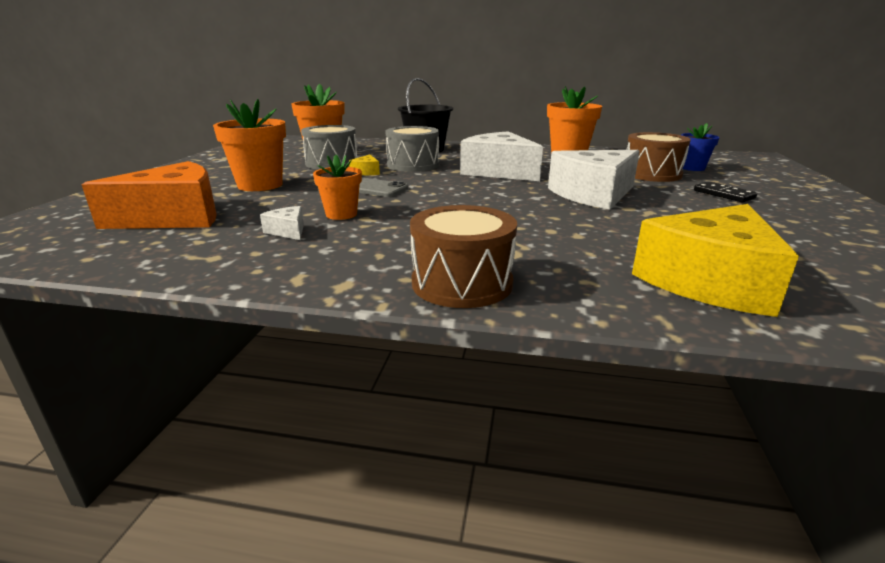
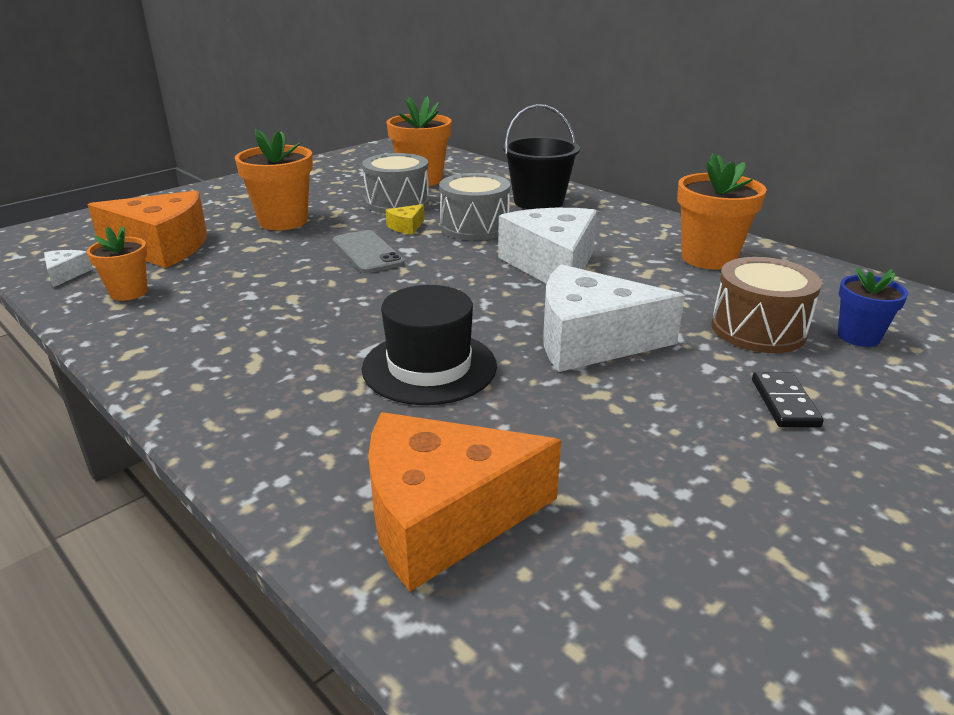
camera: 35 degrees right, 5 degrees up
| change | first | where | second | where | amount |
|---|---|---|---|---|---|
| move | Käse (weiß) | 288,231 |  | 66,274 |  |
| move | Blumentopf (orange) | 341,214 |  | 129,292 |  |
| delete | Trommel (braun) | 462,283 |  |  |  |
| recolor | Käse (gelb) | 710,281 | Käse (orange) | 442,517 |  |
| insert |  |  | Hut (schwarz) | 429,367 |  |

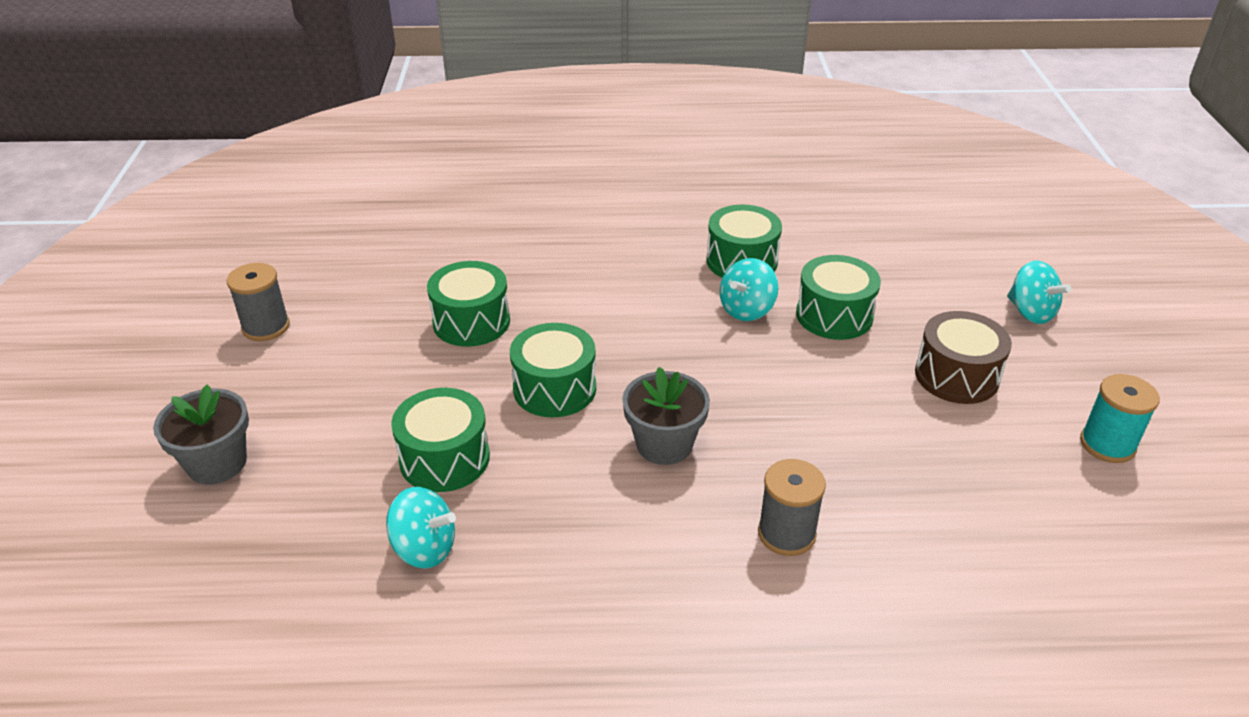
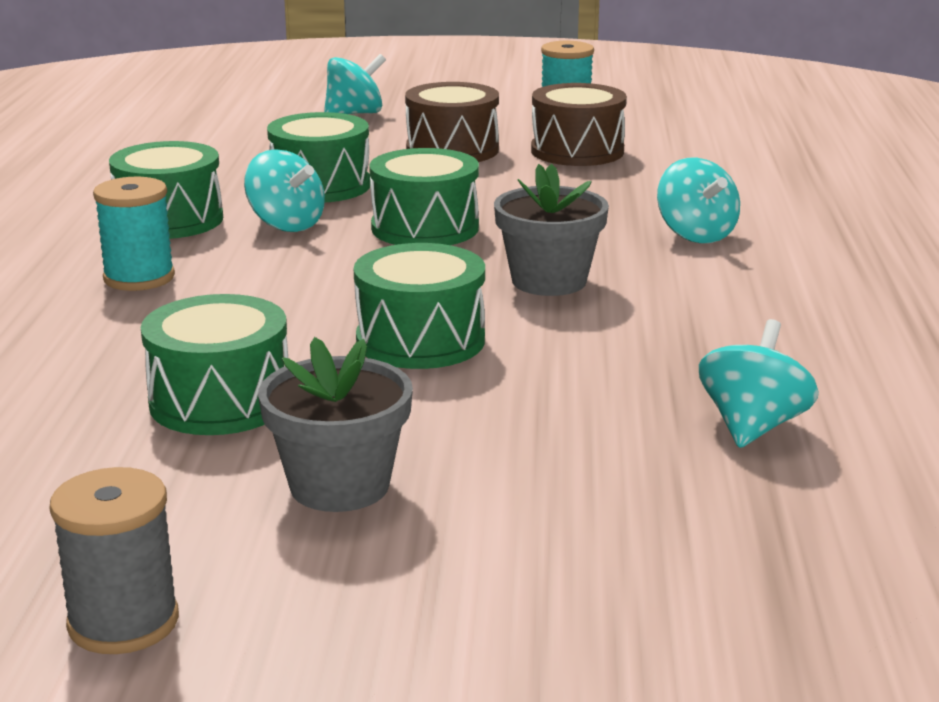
camera: 85 degrees left, 15 degrees down
| change | first | where | second | where | amount |
|---|---|---|---|---|---|
| move | Blumentopf (grau) | 217,463 |  | 339,486 |  |
| move | Trommel (grün) | 444,458 |  | 425,228 |  |
| replace | Garnrolle (grau) | 786,534 | Kreisel (türkis) | 696,235 |  |
| insert |  |  | Garnrolle (türkis) | 139,278 |  |
| insert |  |  | Trommel (braun) | 577,151 |  |

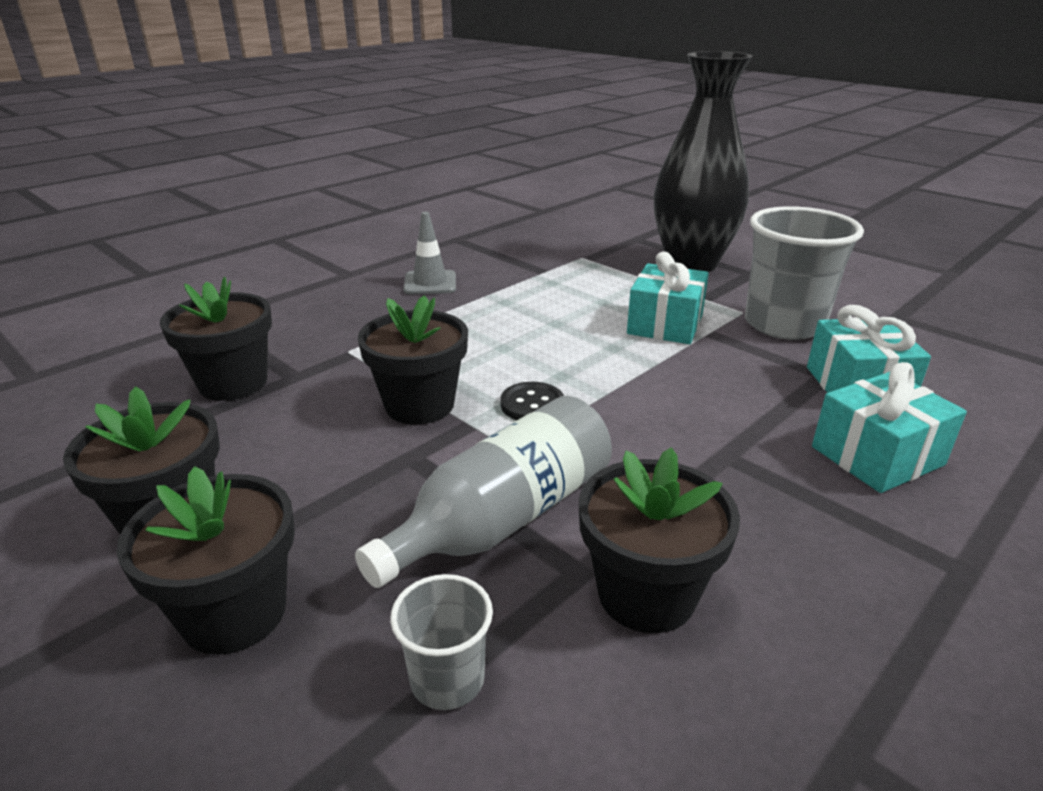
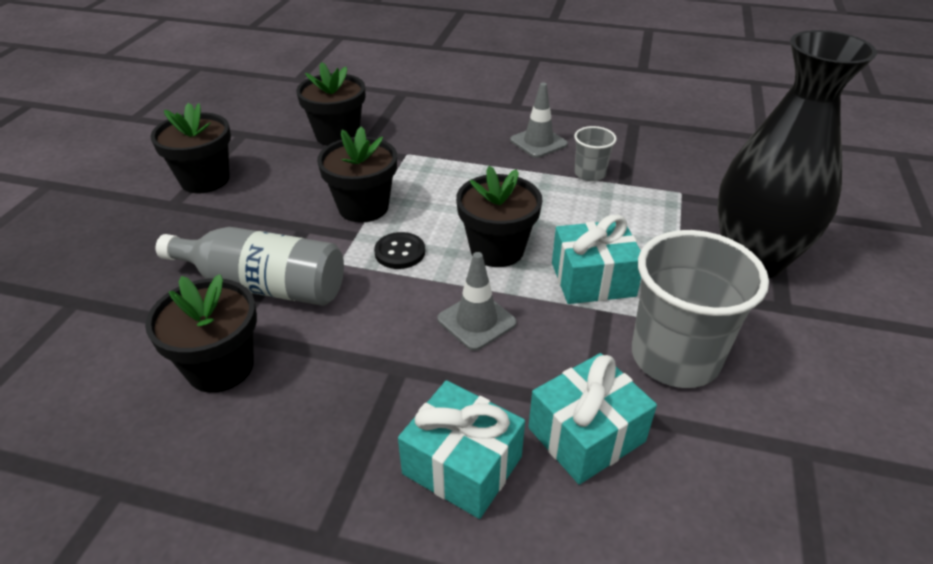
camera: 60 degrees right, 10 degrees up
| change | first | where | second | where | amount |
|---|---|---|---|---|---|
| move | Blumentopf (schwarz) | 234,613 |  | 497,249 |  |
| move | Becher (grau) | 447,679 |  | 590,174 |  |
| insert |  |  | Leitkegel (grau) | 476,321 |  |

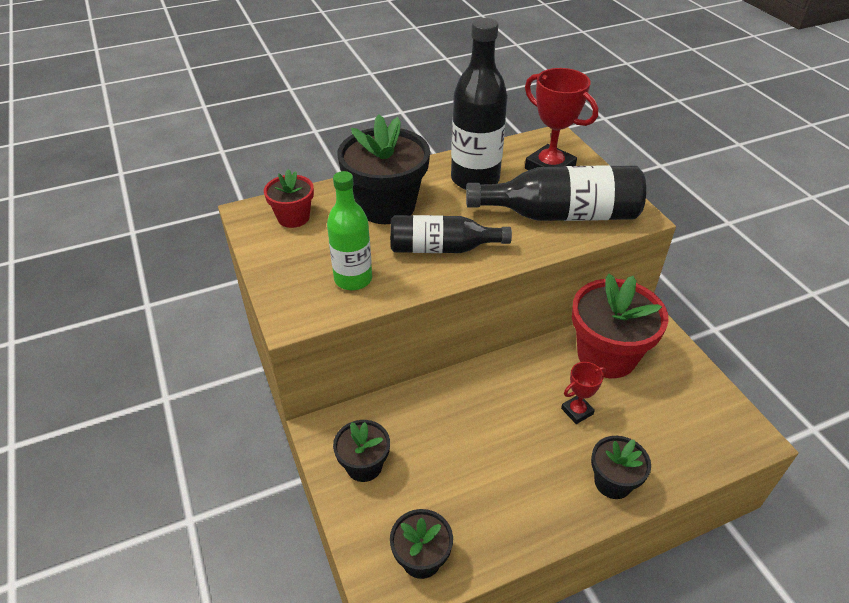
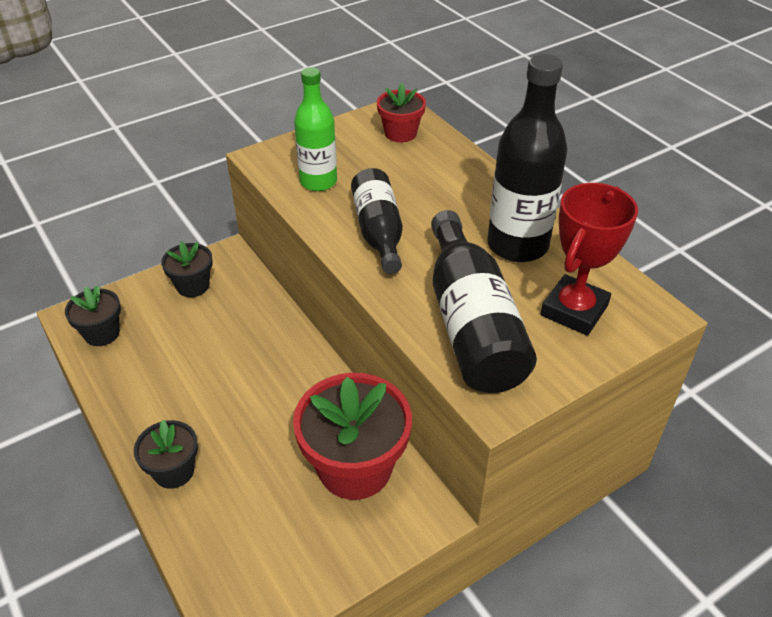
camera: 80 degrees right, 0 degrees up
| change | first | where | second | where | amount |
|---|---|---|---|---|---|
| delete | Blumentopf (schwarz) | 386,206 |  |  |  |
| delete | Pokal (rot) | 577,411 |  |  |  |

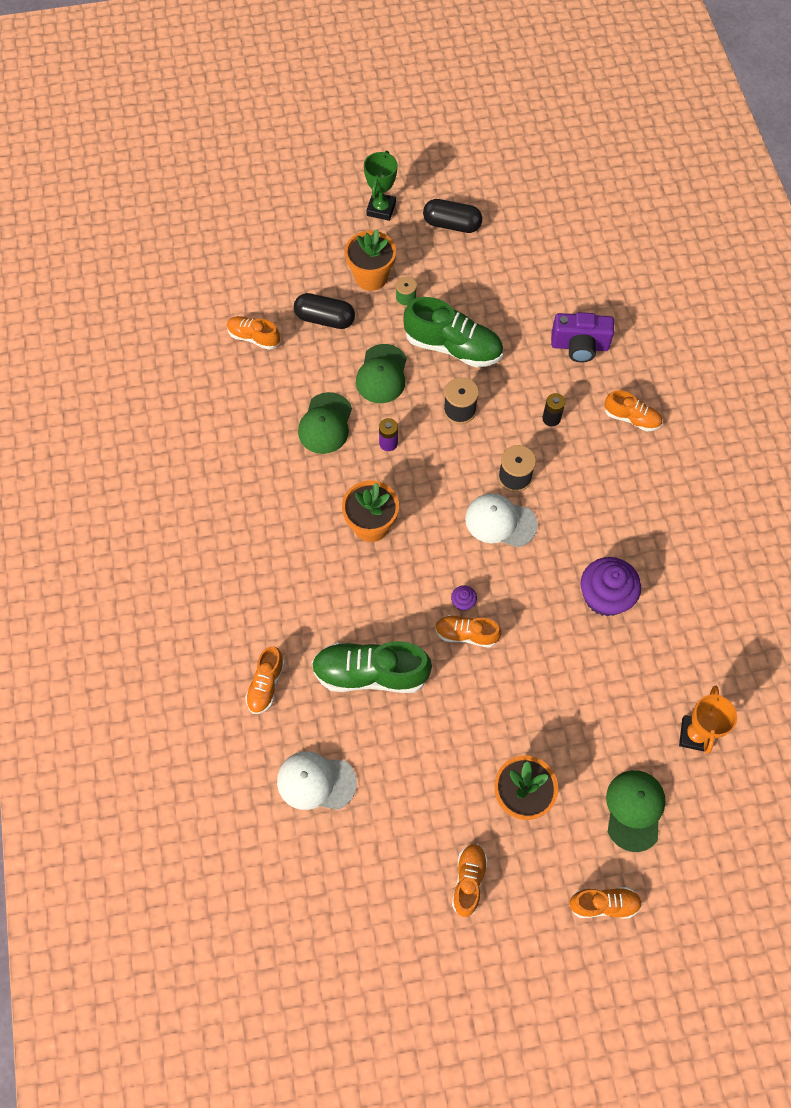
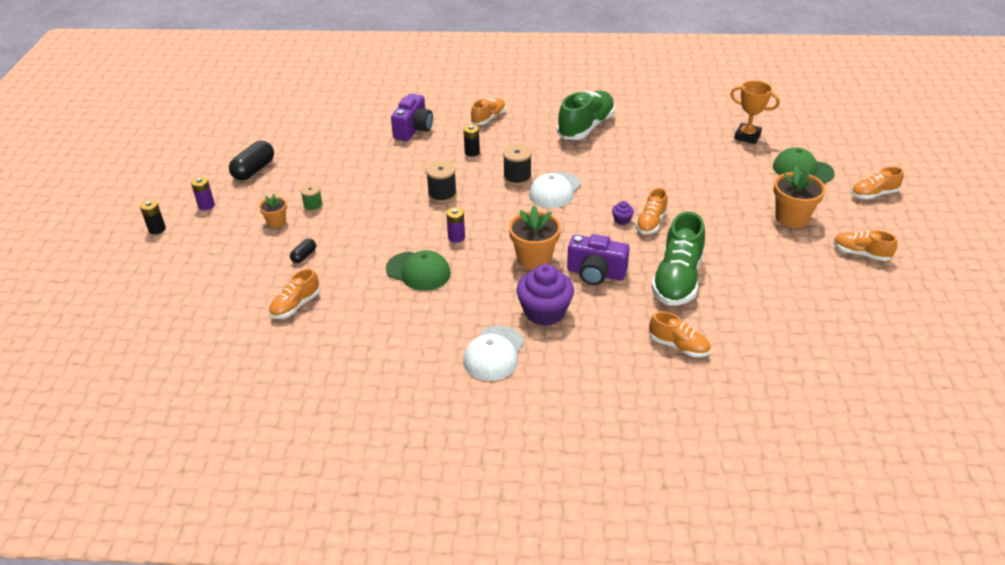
camera: 75 degrees left, 25 degrees down
| change | first | where | second | where | amount |
|---|---|---|---|---|---|
| move | Kappe (weiß) | 316,781 |  | 494,353 |  |
| resize | Kapsel (schwarz) | 325,319 |  | 304,256 | x0.53 |
| resize | Blumentopf (orange) | 371,277 |  | 276,222 | x0.56 |
| delete | Kappe (grün) | 382,374 |  |  |  |
| replace | Pokal (grün) | 381,209 | Batterie (lila) | 206,205 |  |
| move | Schuh (grün) | 453,347 |  | 586,127 |  |
| rotate | Schuh (orange) | 603,904 |  | 873,194 | 120 degrees counterclockwise |
| move | Muffin (lila) | 605,596 |  | 544,312 |  |
| insert |  |  | Batterie (schwarz) | 157,229 |  |
| insert |  |  | Kamera (lila) | 596,273 |  |

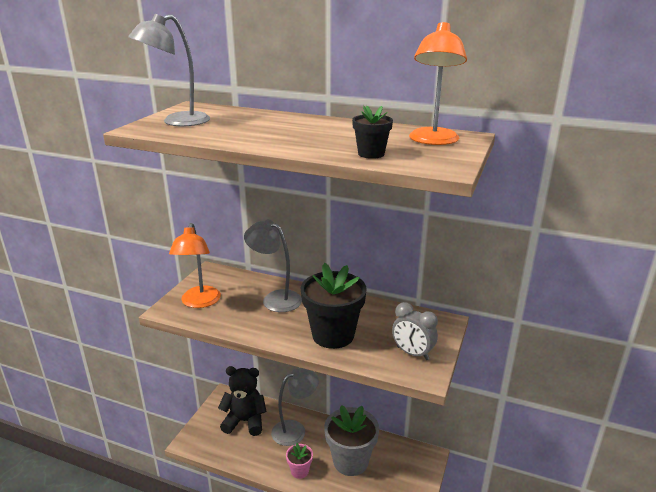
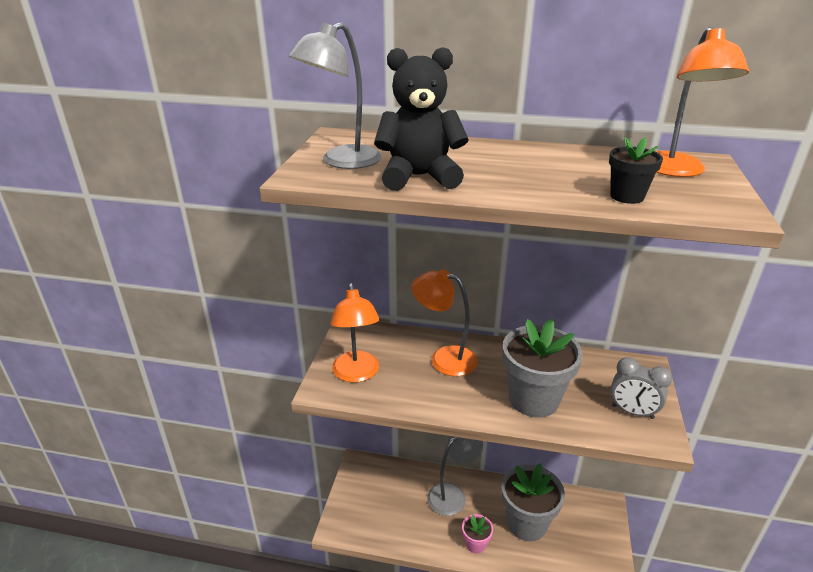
camera: 10 degrees left, 5 degrees up
| change | first | where | second | where | amount |
|---|---|---|---|---|---|
| move | Teddybär (schwarz) | 245,421 |  | 419,177 |  |
| recolor | Lampe (grau) | 275,298 | Lampe (orange) | 444,358 |  |
| recolor | Blumentopf (schwarz) | 333,335 | Blumentopf (grau) | 534,399 |  |

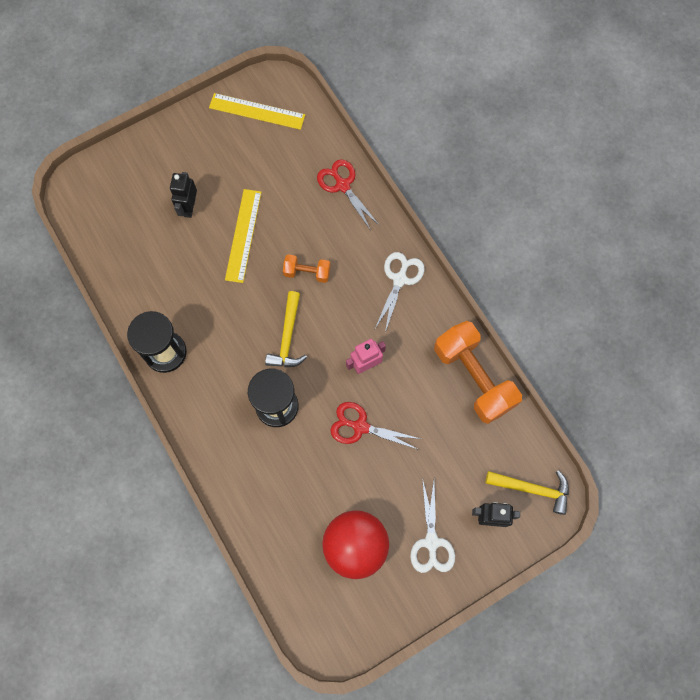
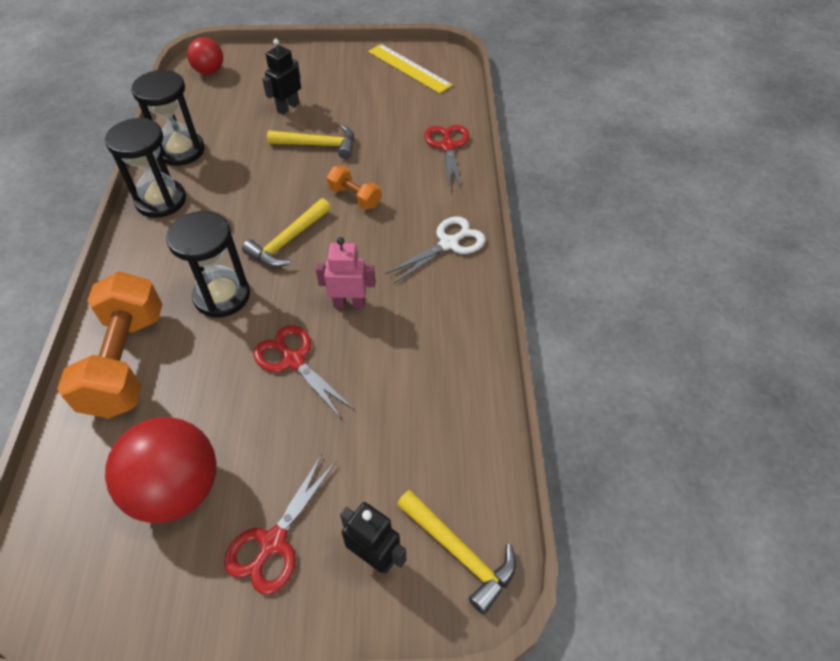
camera: 30 degrees right, 20 degrees down
| change | first | where | second | where | amount |
|---|---|---|---|---|---|
| replace | Lineal (gelb) | 243,235 | Hammer (gelb) | 318,145 |  |
| recolor | Schere (weiß) | 431,542 | Schere (rot) | 273,542 |  |
| move | Hantel (orange) | 473,378 |  | 126,362 |  |
| insert |  |  | Sanduhr (schwarz) | 181,151 |  |
| insert |  |  | Ball (rot) | 209,71 |  |

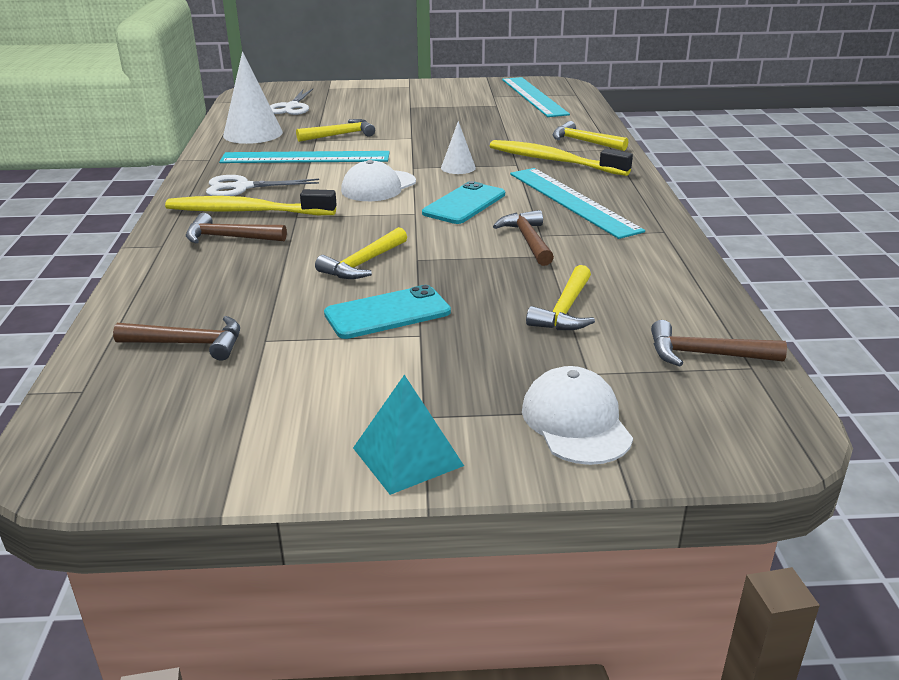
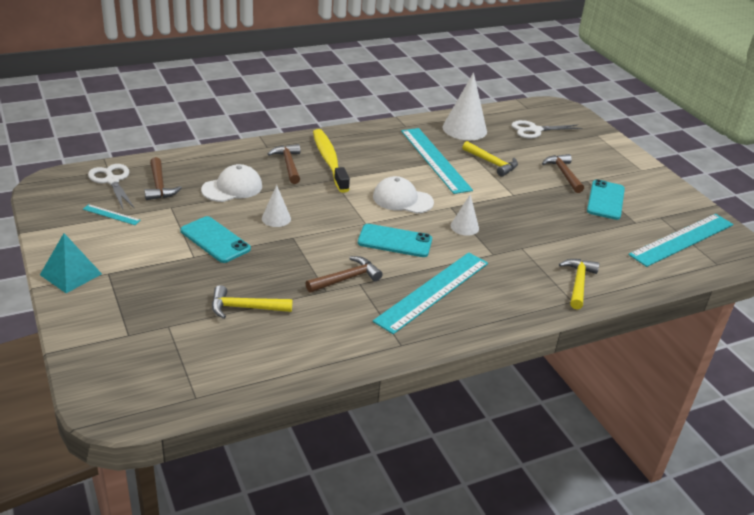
camera: 65 degrees right, 5 degrees up
| change | first | where | second | where | amount |
|---|---|---|---|---|---|
| move | Schere (weiß) | 242,187 |  | 112,181 |  |
| replace | Hammer (gelb) | 363,263 | Kegel (weiß) | 276,218 |  |
| delete | Zahnbürste (gelb) | 553,161 |  |  |  |
| move | Kappe (weiß) | 576,422 |  | 232,188 |  |
| move | Hammer (braun) | 705,354 |  | 563,174 |  |
| insert |  |  | Lineal (türkis) | 111,214 |  |
| insert |  |  | Handy (türkis) | 605,200 |  |

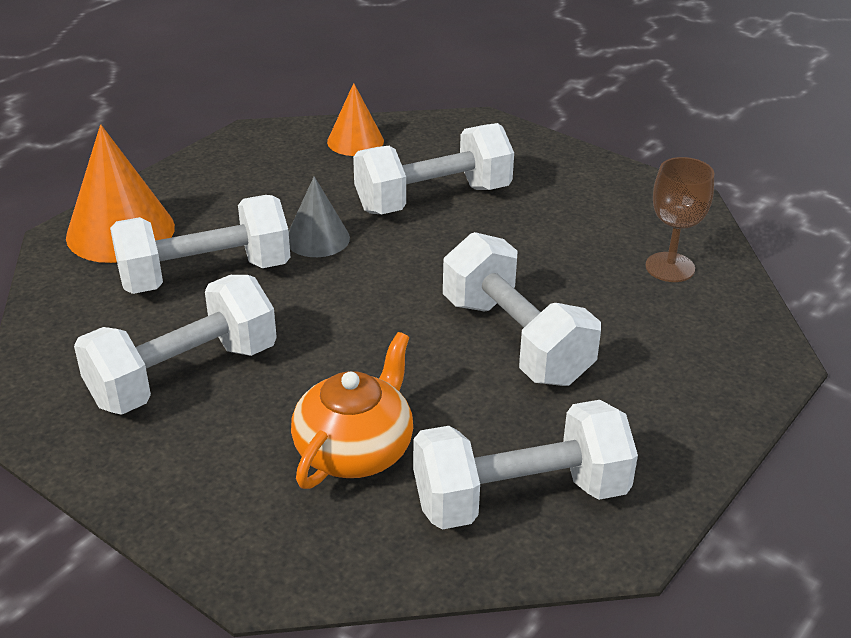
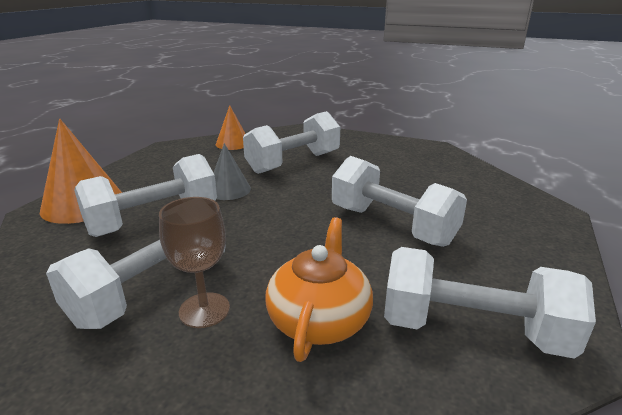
camera: 15 degrees left, 10 degrees down
| change | first | where | second | where | amount |
|---|---|---|---|---|---|
| rotate | Hantel (weiß) | 520,497 |  | 472,330 | 45 degrees clockwise |
| move | Kelch (braun) | 670,267 |  | 204,310 |  |

